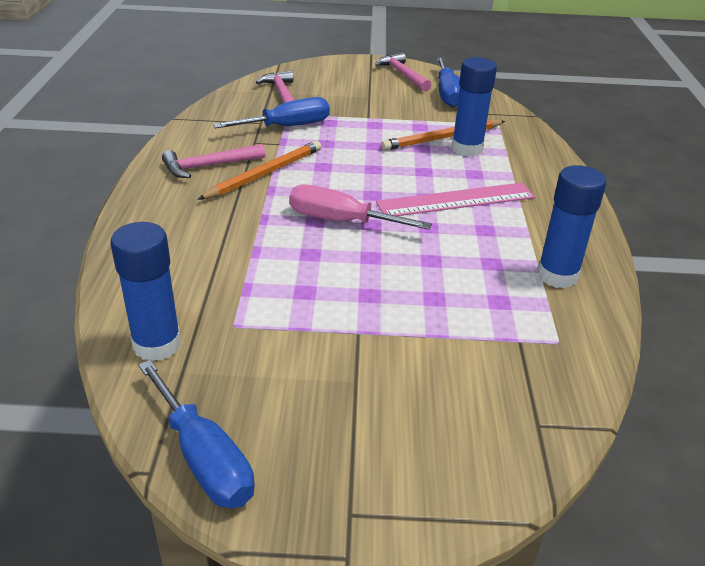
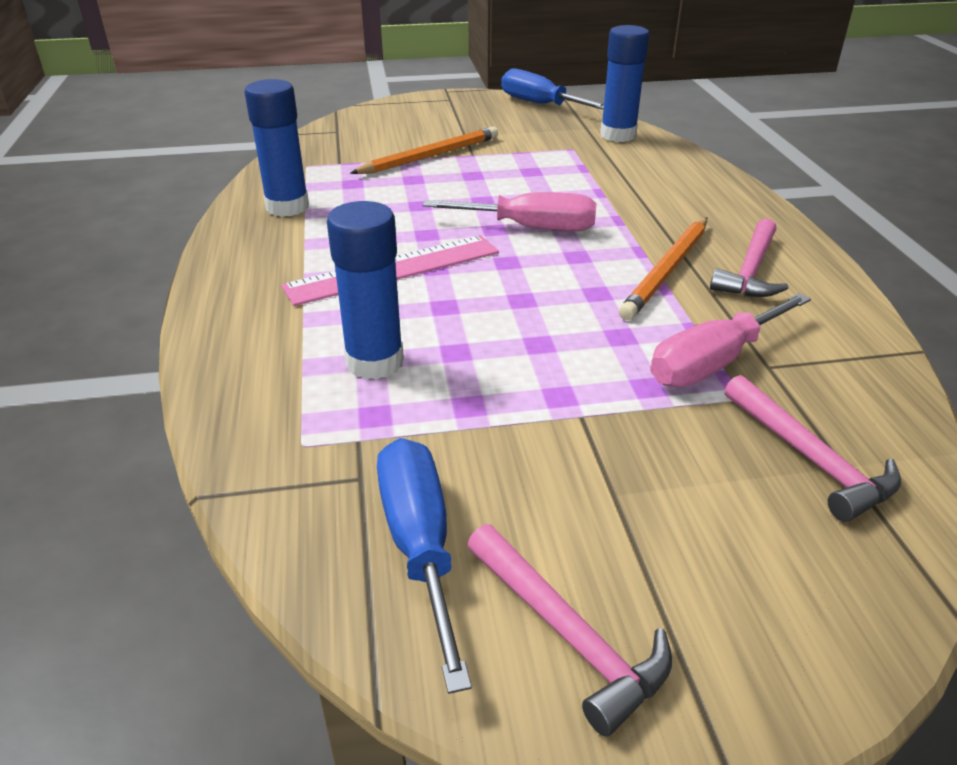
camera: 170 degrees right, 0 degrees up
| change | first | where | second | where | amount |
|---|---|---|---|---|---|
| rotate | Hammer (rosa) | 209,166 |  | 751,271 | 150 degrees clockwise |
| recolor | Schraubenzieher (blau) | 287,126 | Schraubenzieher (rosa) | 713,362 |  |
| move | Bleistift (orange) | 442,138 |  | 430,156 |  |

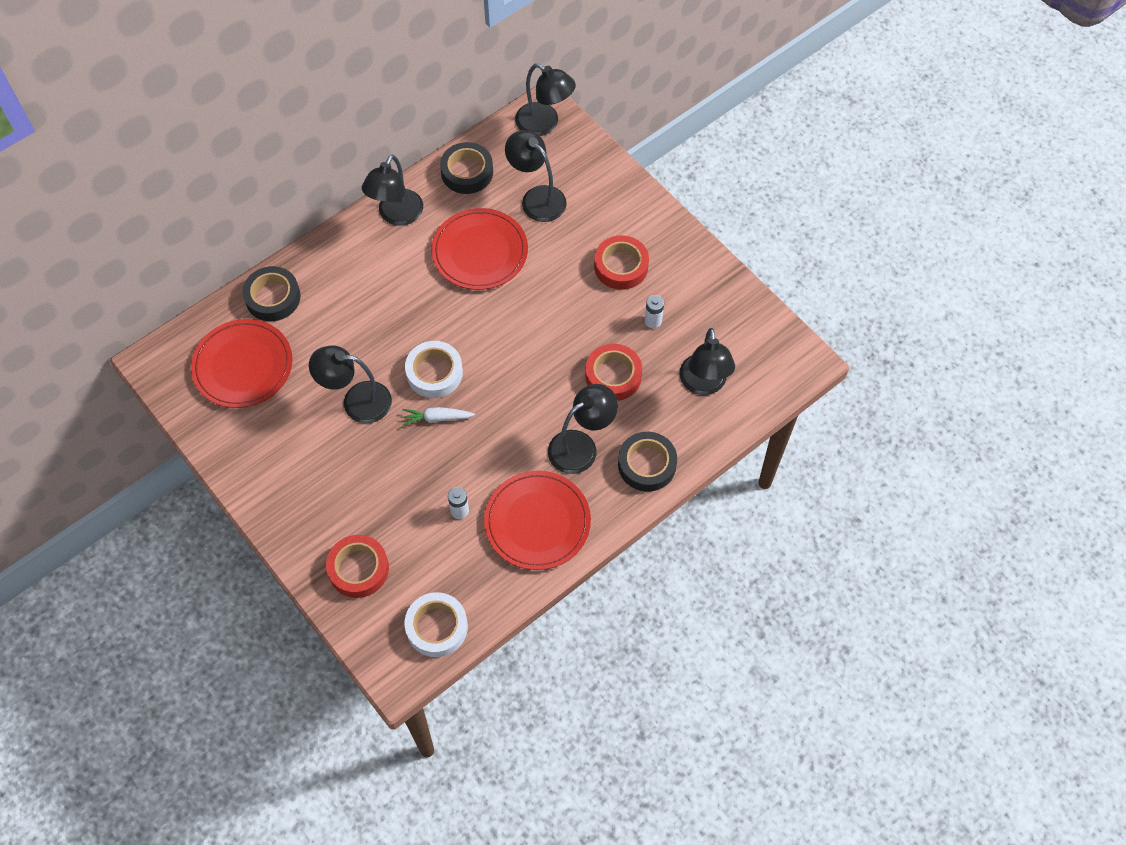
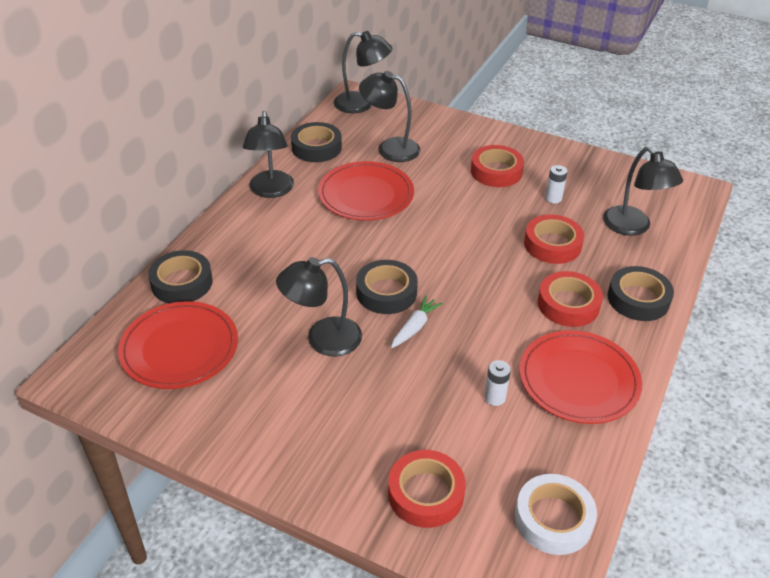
camera: 25 degrees left, 20 degrees down
| change | first | where | second | where | amount |
|---|---|---|---|---|---|
| rotate | Karotte (weiß) | 437,418 |  | 415,327 | 150 degrees clockwise |
| recolor | Klebeband (weiß) | 434,373 | Klebeband (schwarz) | 386,292 |  |
| replace | Lampe (schwarz) | 581,446 | Klebeband (rot) | 568,304 |  |

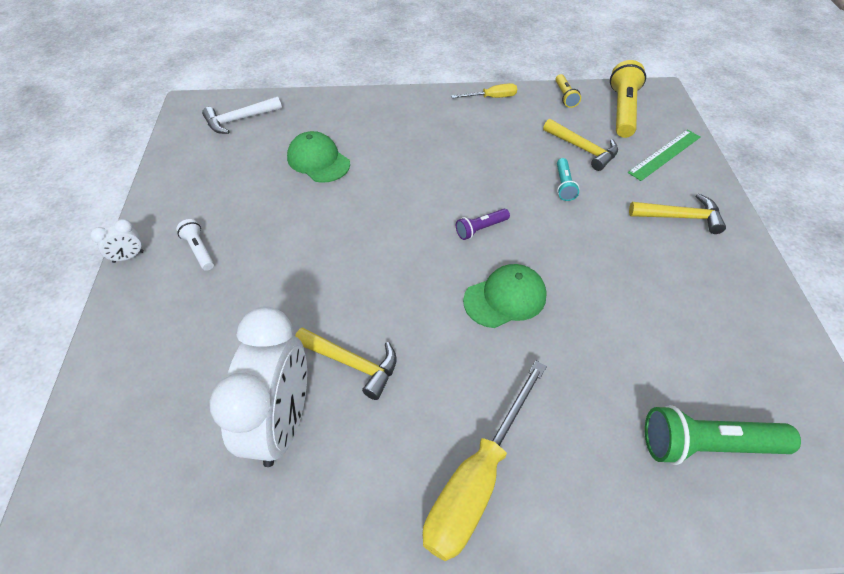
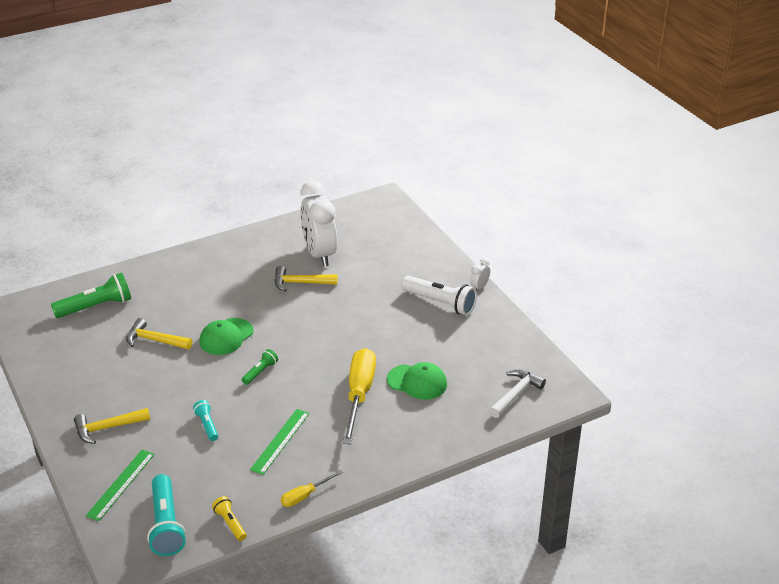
camera: 155 degrees right, 15 degrees down
| change | first | where | second | where | amount |
|---|---|---|---|---|---|
| resize | Taschenlampe (weiß) | 199,250 |  | 440,303 | x1.88 |
| move | Schraubenzieher (gelb) | 476,481 |  | 359,394 |  |
| recolor | Taschenlampe (lila) | 480,229 | Taschenlampe (grün) | 260,372 |  |
| move | Hammer (gelb) | 583,149 |  | 154,340 |  |
| recolor | Taschenlampe (gelb) | 622,110 | Taschenlampe (türkis) | 166,525 |  |
| insert |  |  | Lineal (grün) | 280,441 |  |

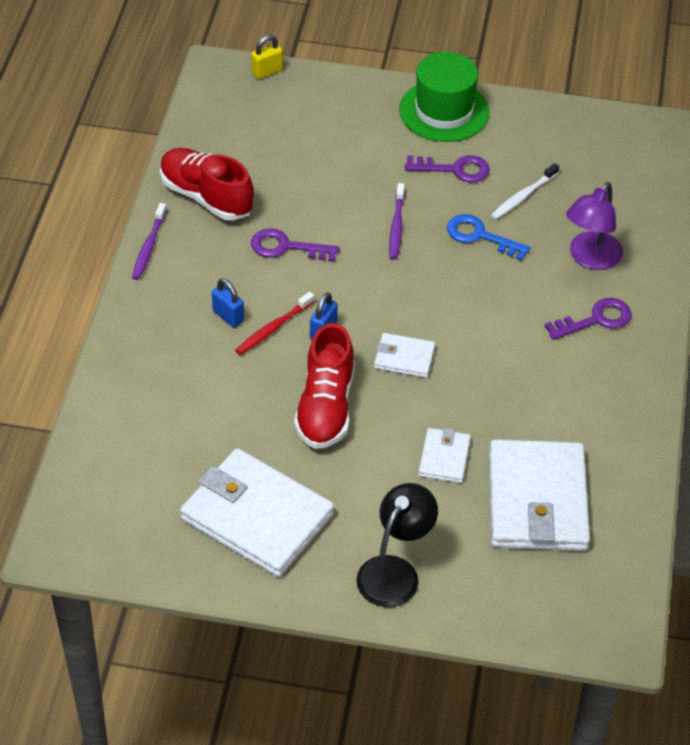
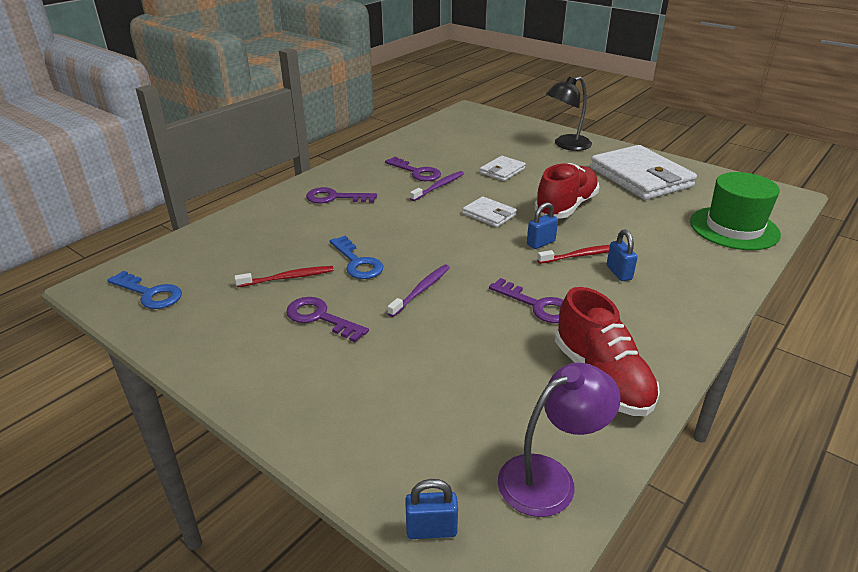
camera: 150 degrees left, 15 degrees down
| change | first | where | second | where | amount |
|---|---|---|---|---|---|
| move | Zahnbürste (lila) | 148,247 |  | 439,186 |  |
| recolor | Vorhängeschloss (gelb) | 267,71 | Vorhängeschloss (blau) | 431,529 |  |
| move | Hut (grün) | 444,111 |  | 734,228 |  |
| delete | Geldbörse (weiß) | 537,500 |  |  |  |
| recolor | Zahnbürste (weiß) | 522,196 | Zahnbürste (rot) | 288,278 |  |
| move | Lampe (lila) | 590,258 |  | 549,478 |  |
| insert |  |  | Schlüssel (blau) | 150,294 |  |
| insert |  |  | Schlüssel (lila) | 417,172 |  |

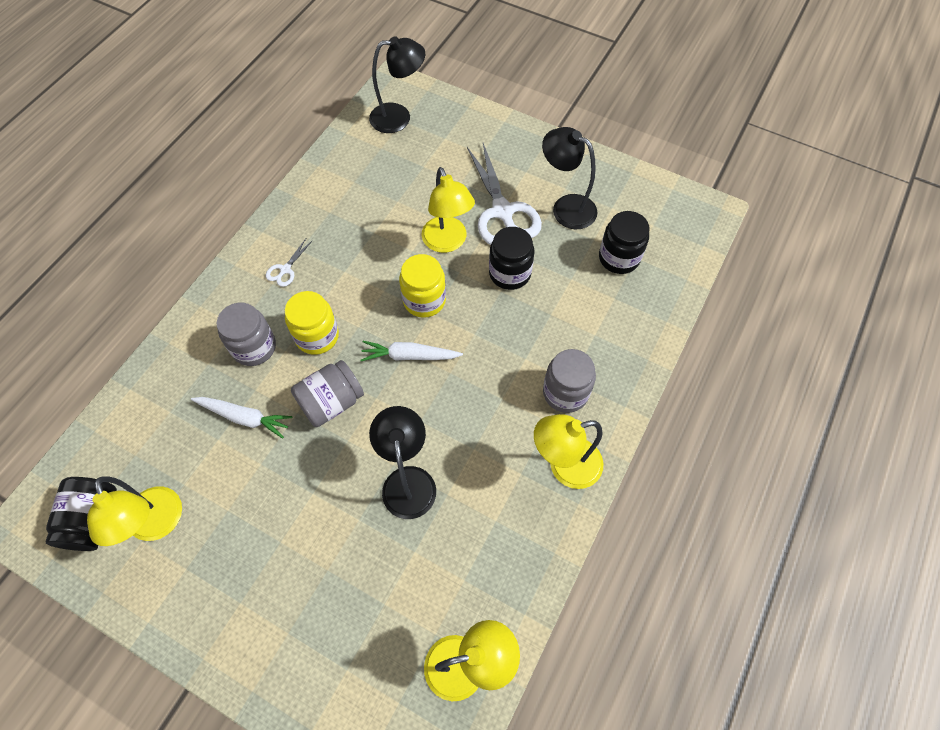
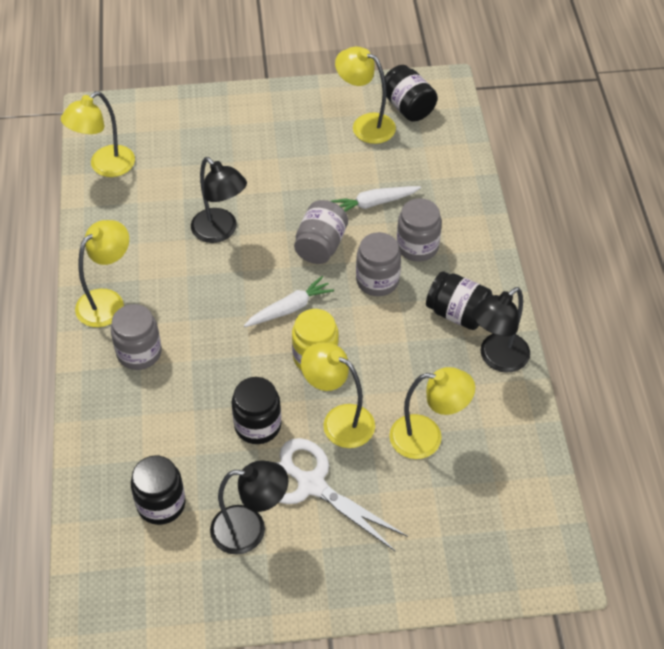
camera: 145 degrees right, 10 degrees down
| change | first | where | second | where | amount |
|---|---|---|---|---|---|
| replace | Schere (weiß) | 285,270 | Einmachglas (schwarz) | 457,313 |  |
| recolor | Einmachglas (gelb) | 317,336 | Einmachglas (grau) | 377,281 |  |
| move | Lampe (schwarz) | 399,117 |  | 497,359 |  |
| insert |  |  | Lampe (gelb) | 427,437 |  |

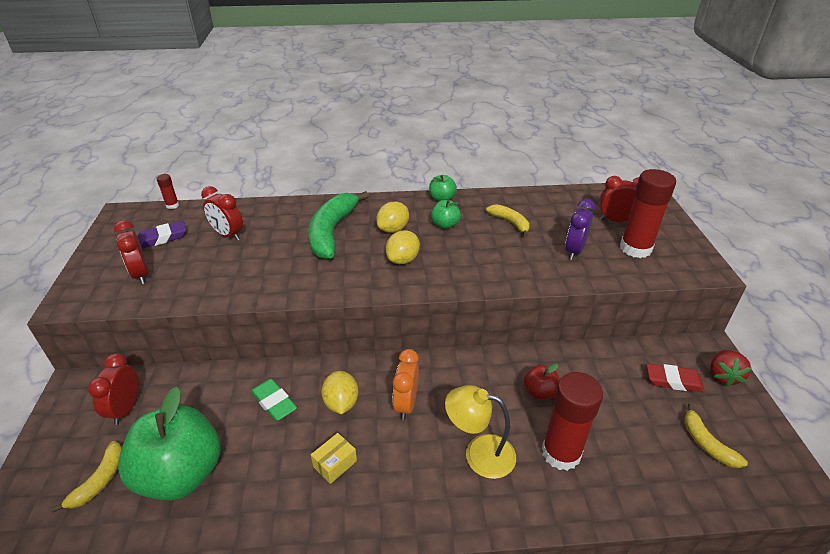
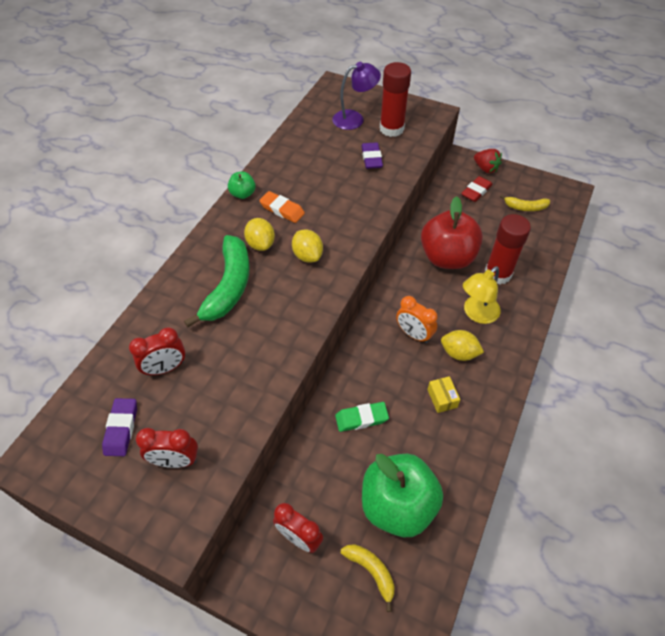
camera: 60 degrees left, 15 degrees up
| change | first | where | second | where | amount |
|---|---|---|---|---|---|
| delete | Klebestift (rot) | 172,205 |  |  |  |
| rotate | Banane (grün) | 332,232 |  | 229,286 | 120 degrees counterclockwise |
| move | Zitrone (gelb) | 341,403 |  | 459,353 |  |
| replace | Apfel (grün) | 445,225 | Radiergummi (orange) | 282,209 |  |
| delete | Banane (gelb) | 510,222 |  |  |  |
| resize | Apfel (rot) | 539,392 |  | 447,258 | x2.24 |
| replace | Wecker (lila) | 574,251 | Radiergummi (lila) | 371,158 |  |
| replace | Wecker (rot) | 616,220 | Lampe (lila) | 354,119 |  |

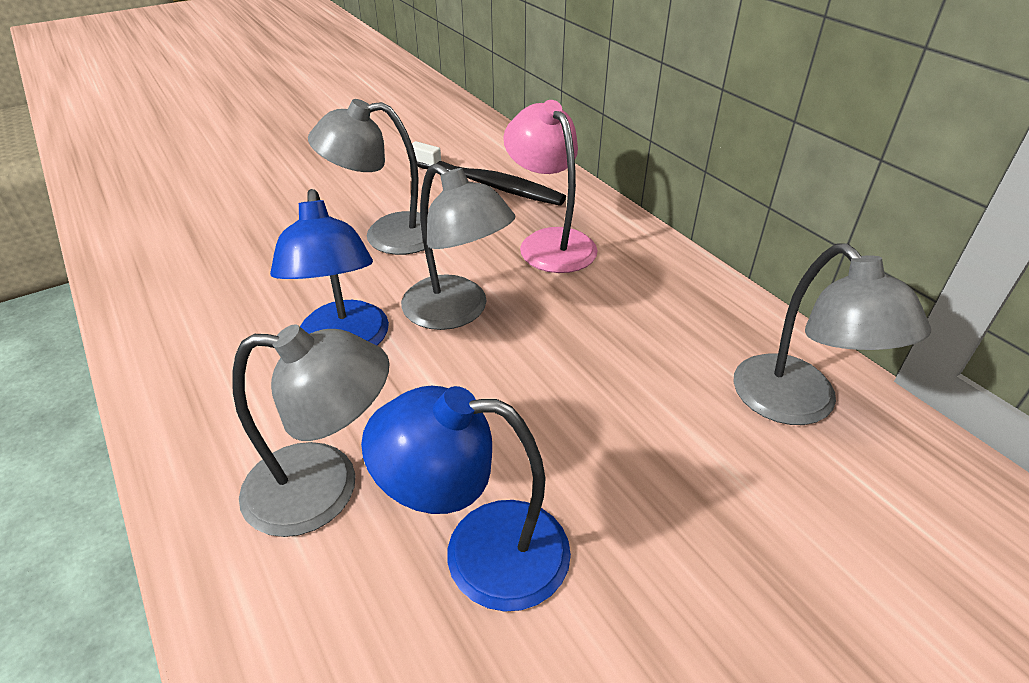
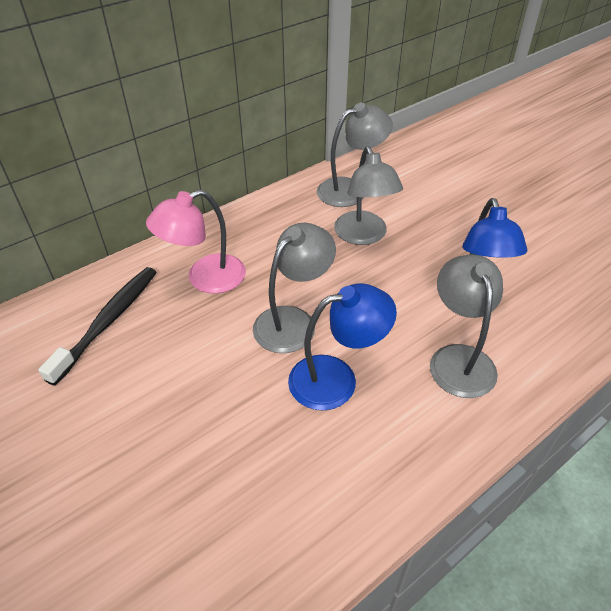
camera: 95 degrees left, 5 degrees up
| change | first | where | second | where | amount |
|---|---|---|---|---|---|
| move | Lampe (grau) | 387,236 |  | 363,236 |  |

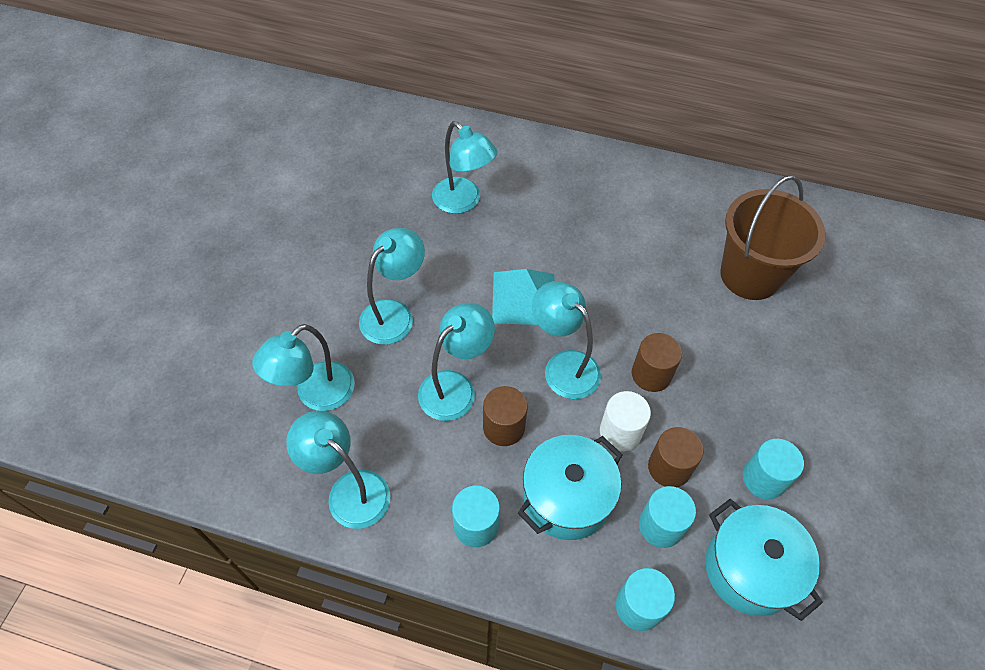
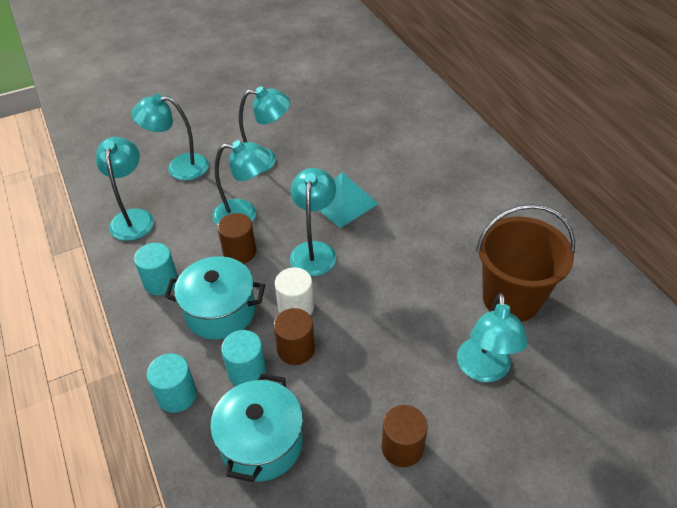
camera: 50 degrees right, 10 degrees down
| change | first | where | second | where | amount |
|---|---|---|---|---|---|
| move | Lampe (türkis) | 463,202 |  | 484,370 |  |
| move | Vollzylinder (braun) | 651,374 |  | 402,447 |  |
| delete | Vollzylinder (türkis) | 763,479 |  |  |  |

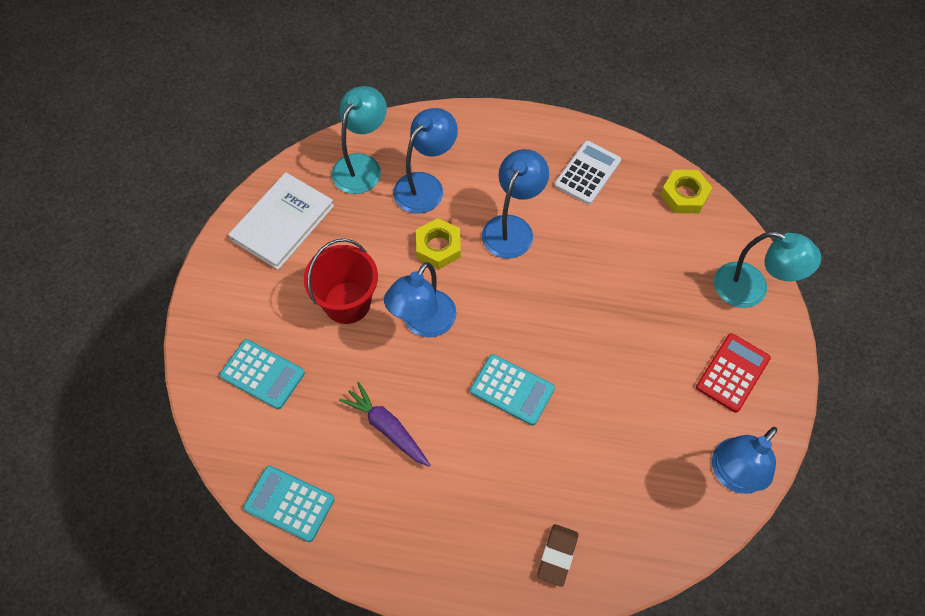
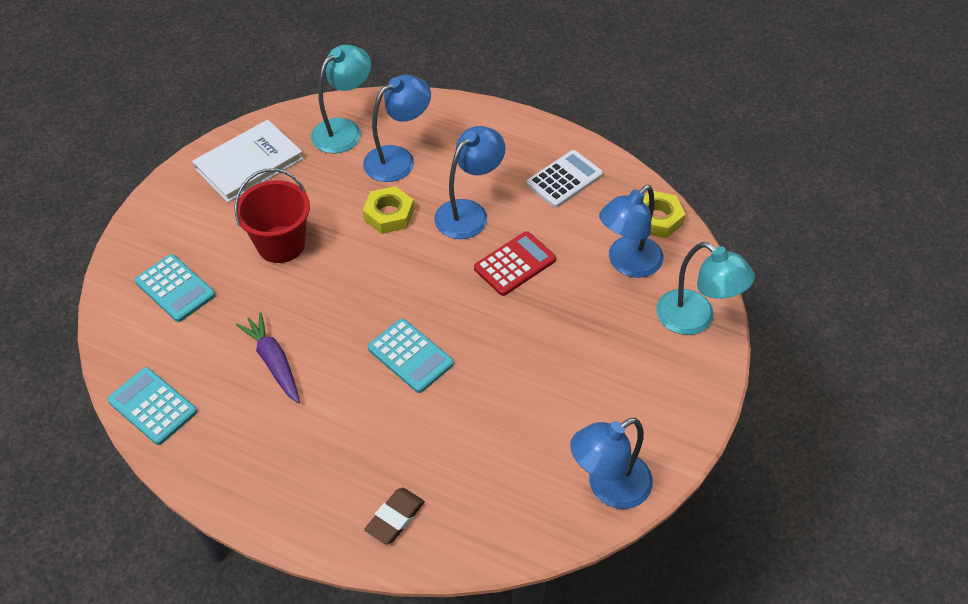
camera: 15 degrees right, 10 degrees down
| change | first | where | second | where | amount |
|---|---|---|---|---|---|
| move | Lampe (blau) | 423,323 |  | 627,264 |  |
| move | Taschenrechner (rot) | 732,373 |  | 515,264 |  |

